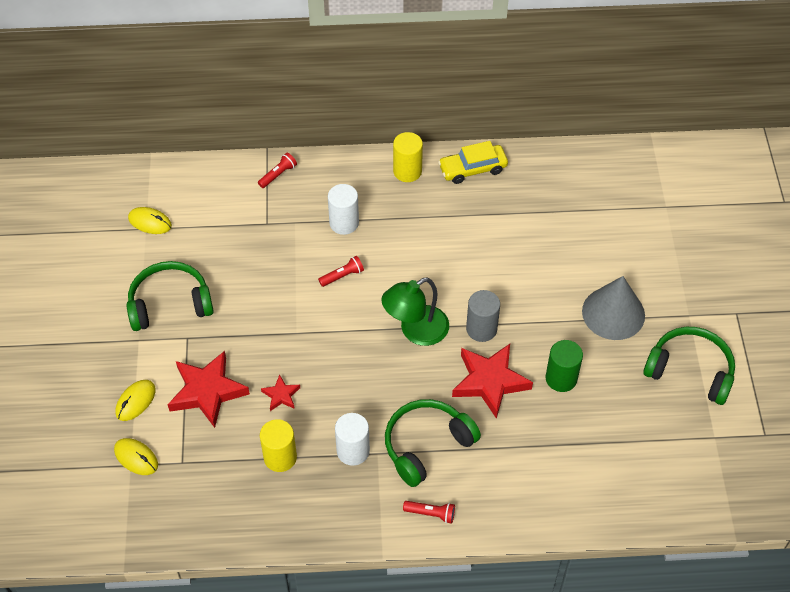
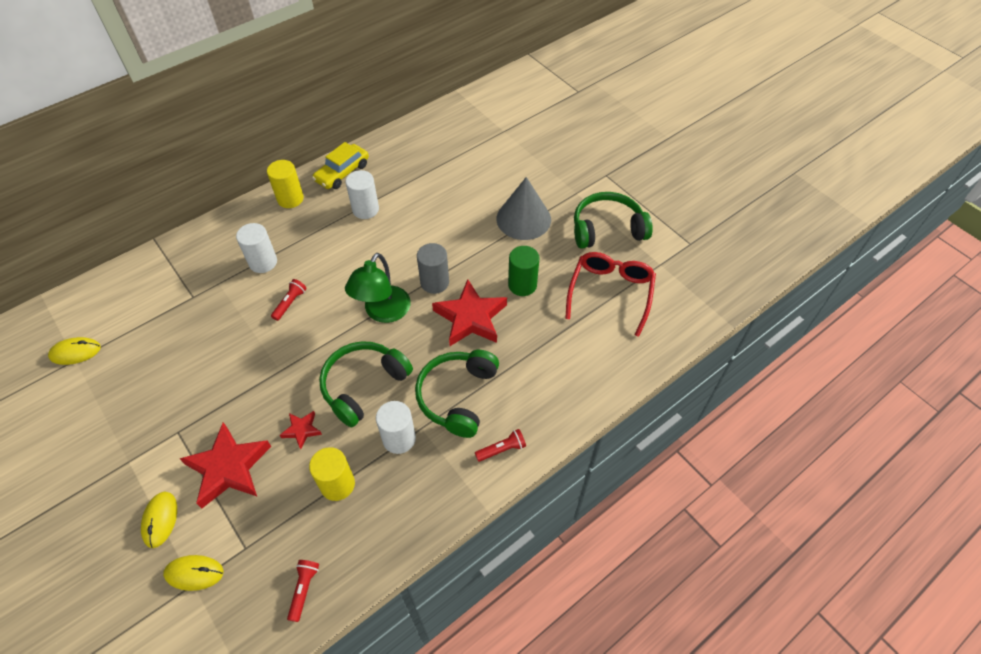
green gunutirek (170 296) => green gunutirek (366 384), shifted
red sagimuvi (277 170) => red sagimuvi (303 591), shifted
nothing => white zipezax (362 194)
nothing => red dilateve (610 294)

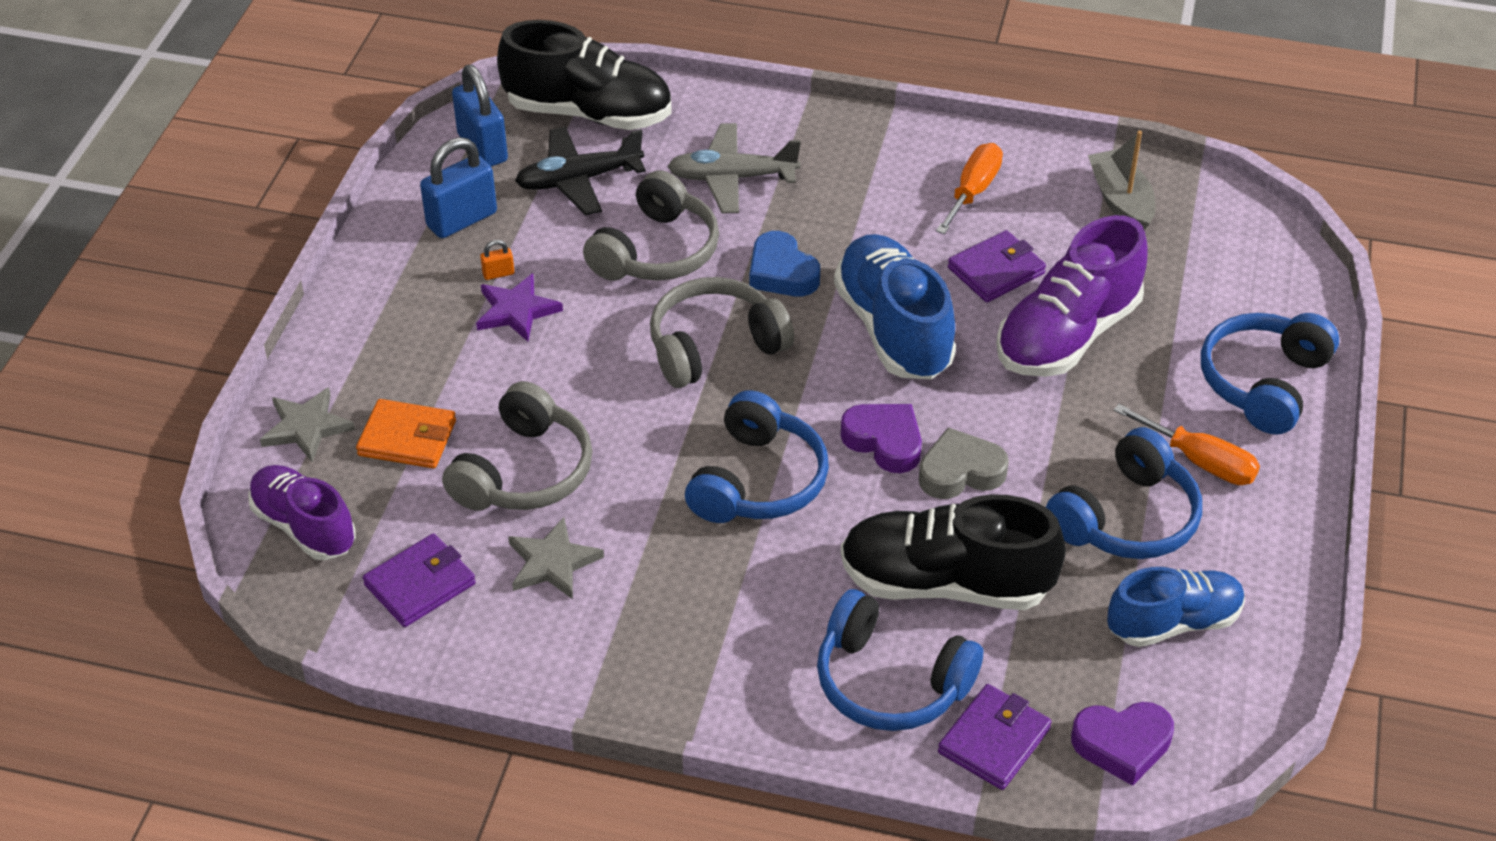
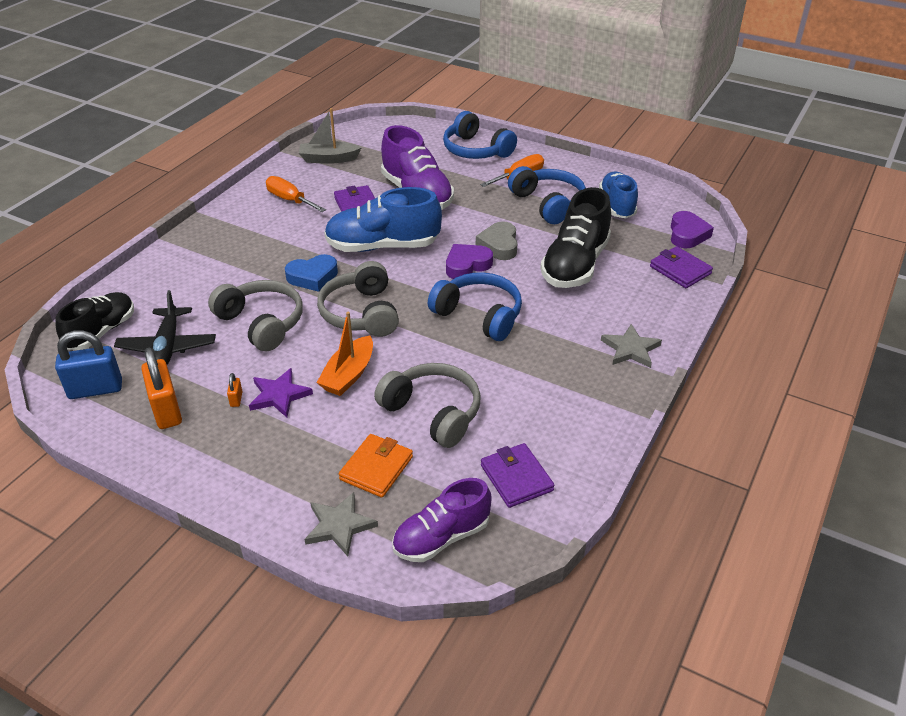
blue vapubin (458 187) => orange vapubin (161 388)
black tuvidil (584 75) => black tuvidil (94 321), x0.66
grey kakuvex (556 558) => grey kakuvex (631 346), shifted
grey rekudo (734 168) => nothing
blue gunutirek (900 660) => nothing
nothing => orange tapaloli (345 354)

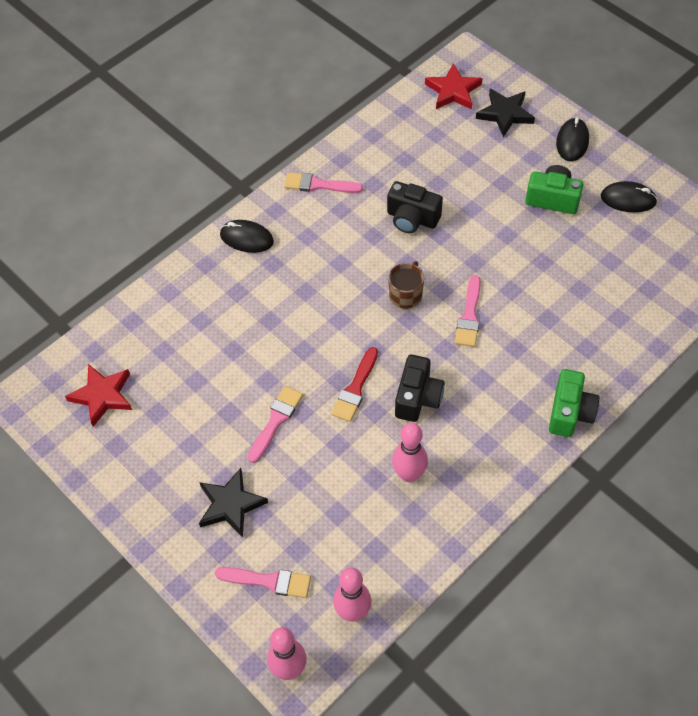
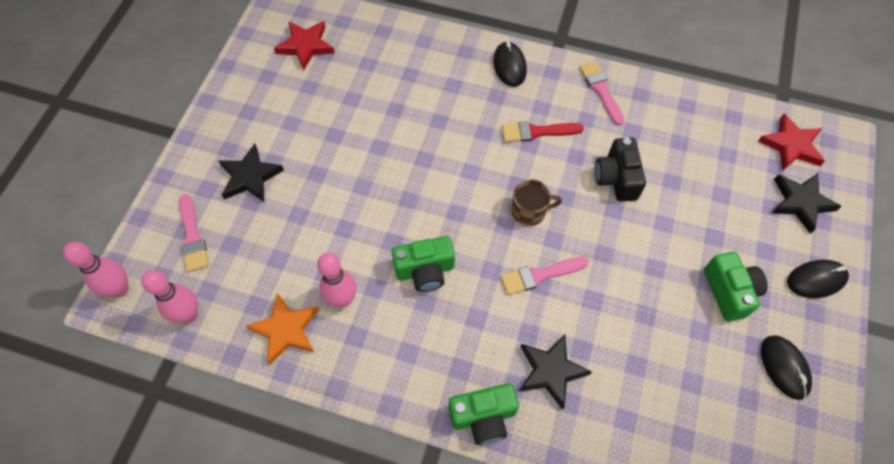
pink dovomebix (275 424) => nothing
red dovomebix (354 384) => red dovomebix (543 131), shifted
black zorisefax (419 388) => green zorisefax (423 264)
nothing => orange kakuvex (282 329)
nothing => black kakuvex (555 372)

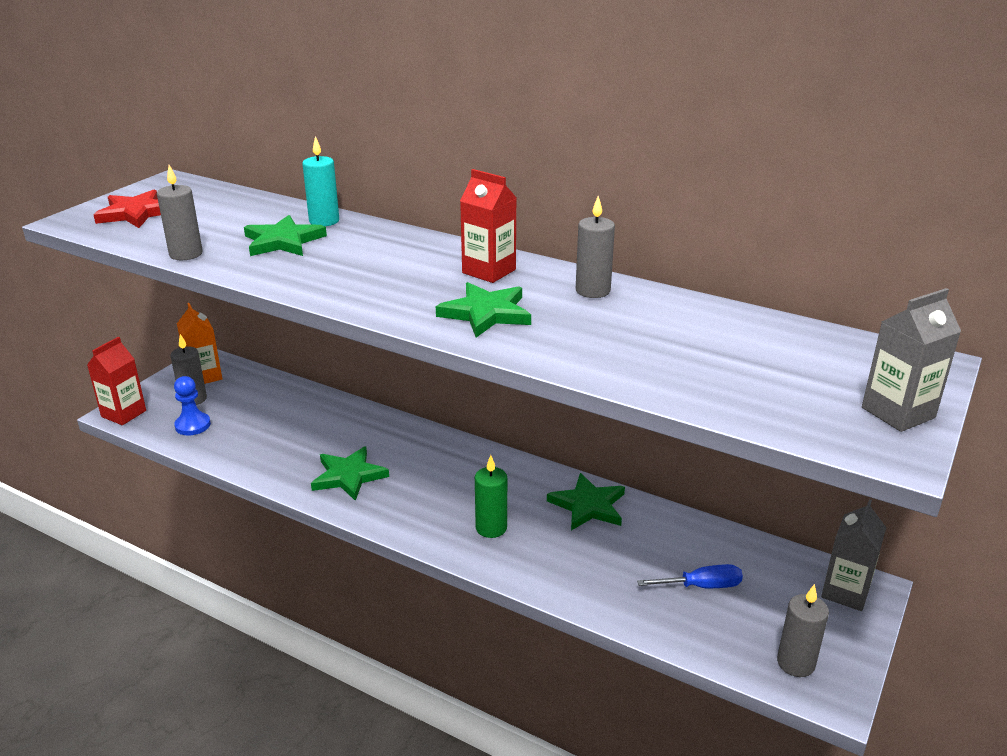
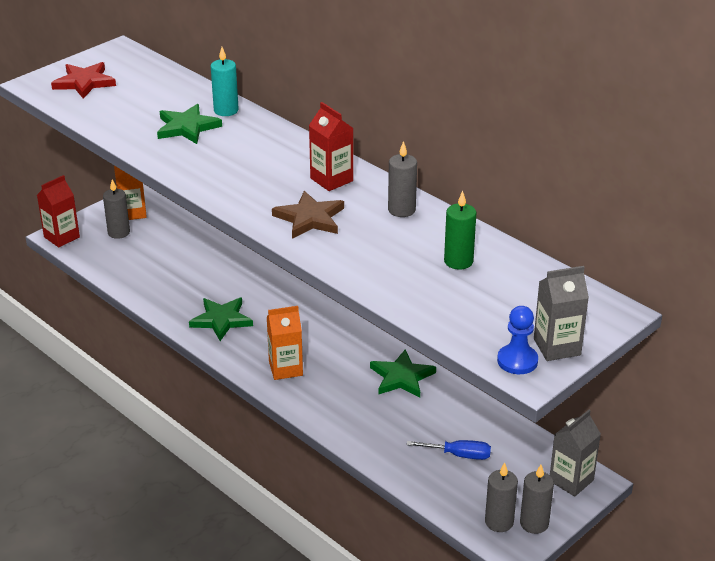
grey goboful (180 212) => grey goboful (537 499), shifted
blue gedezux (192 406) => blue gedezux (517 340), shifted
green kakuvex (483 309) => brown kakuvex (308 215)
green goboful (491 496) => green goboful (460 230), shifted
nothing => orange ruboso (285 343)

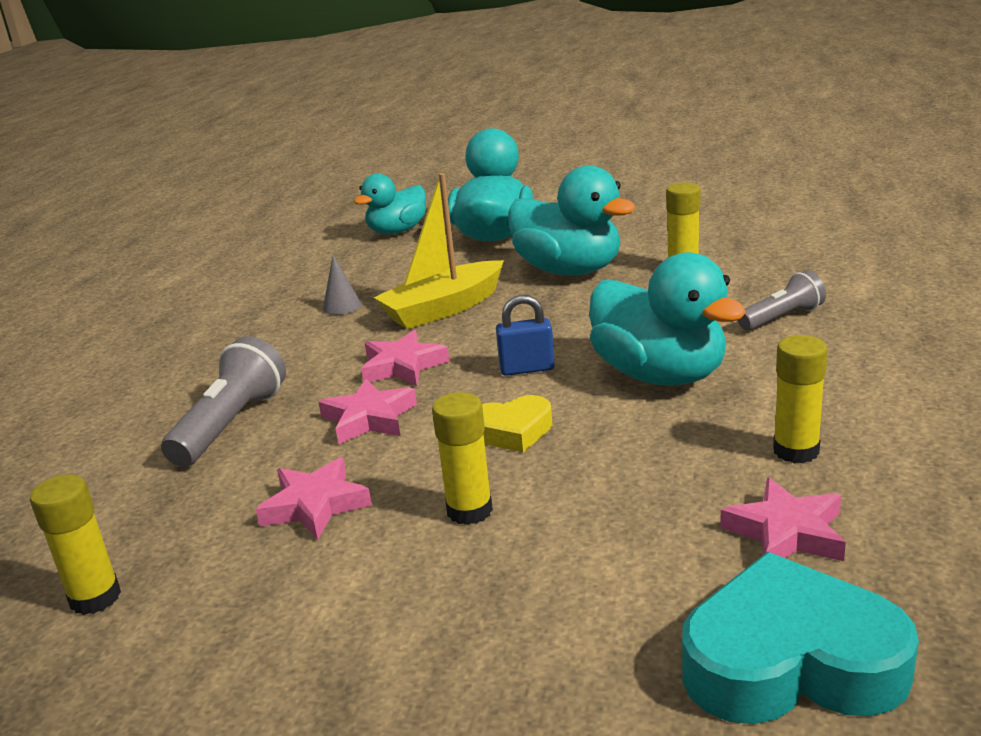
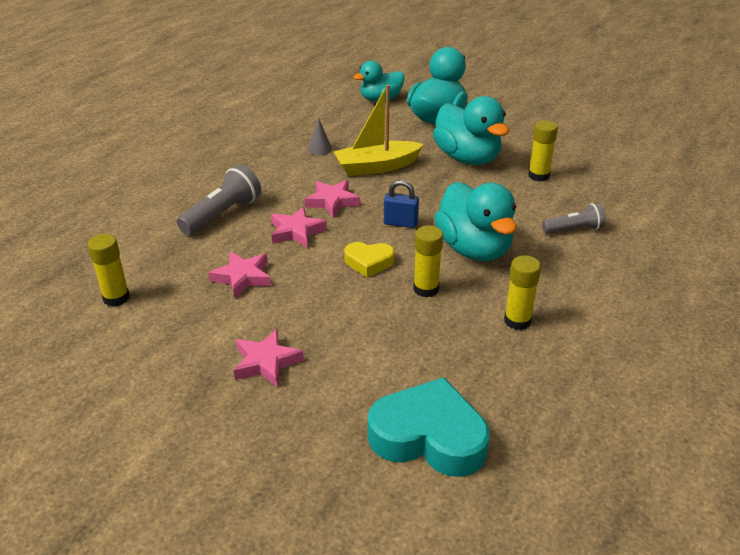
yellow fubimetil (462 458) => yellow fubimetil (428 261), shifted
pink kakuvex (783 519) => pink kakuvex (269 358), shifted

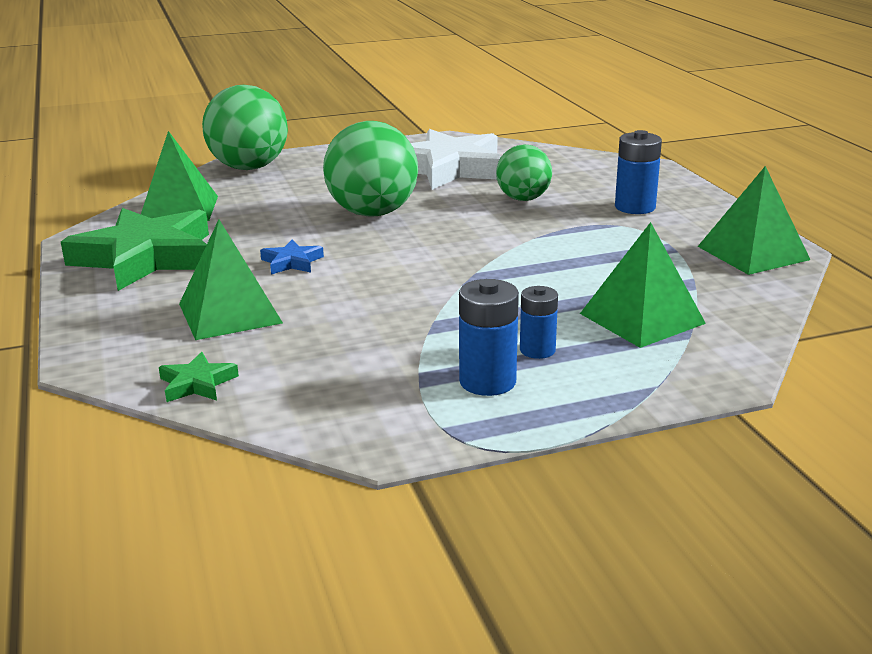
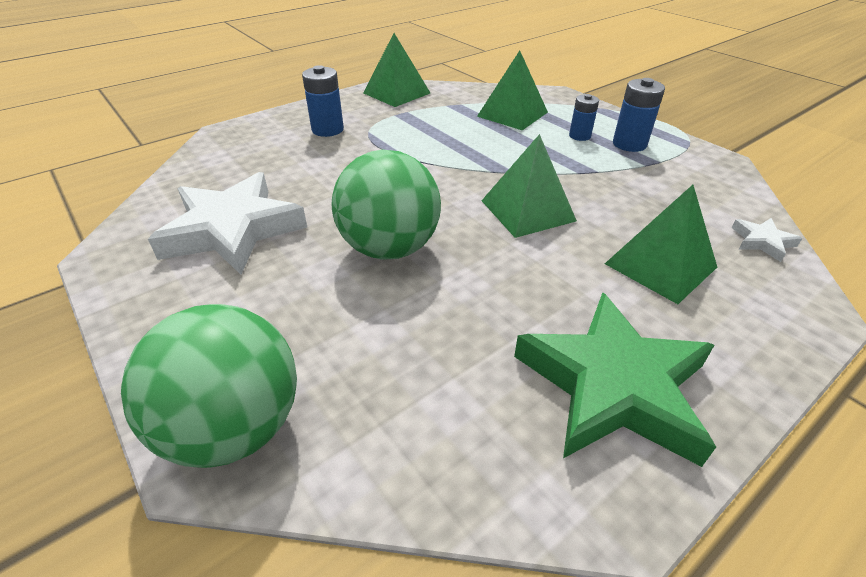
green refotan (179 176) => green refotan (529 186), shifted
green kakuvex (199 377) => white kakuvex (767 240)
blue kakuvex (292 256) => nothing
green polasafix (524 173) => nothing

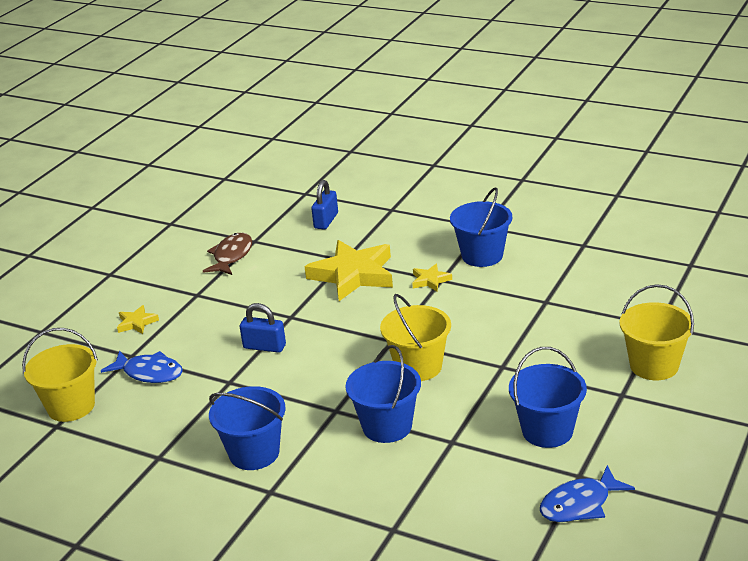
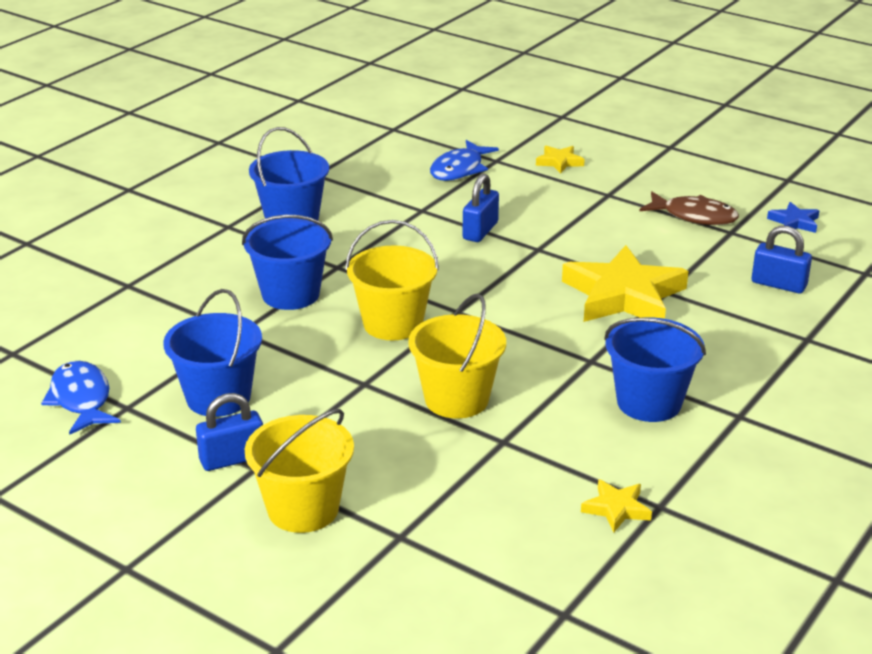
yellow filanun (60 375) => yellow filanun (457 355), shifted
yellow kakuvex (432 277) => yellow kakuvex (616 505), shifted
nothing => blue vapubin (229 432)
nothing => blue kakuvex (793 217)

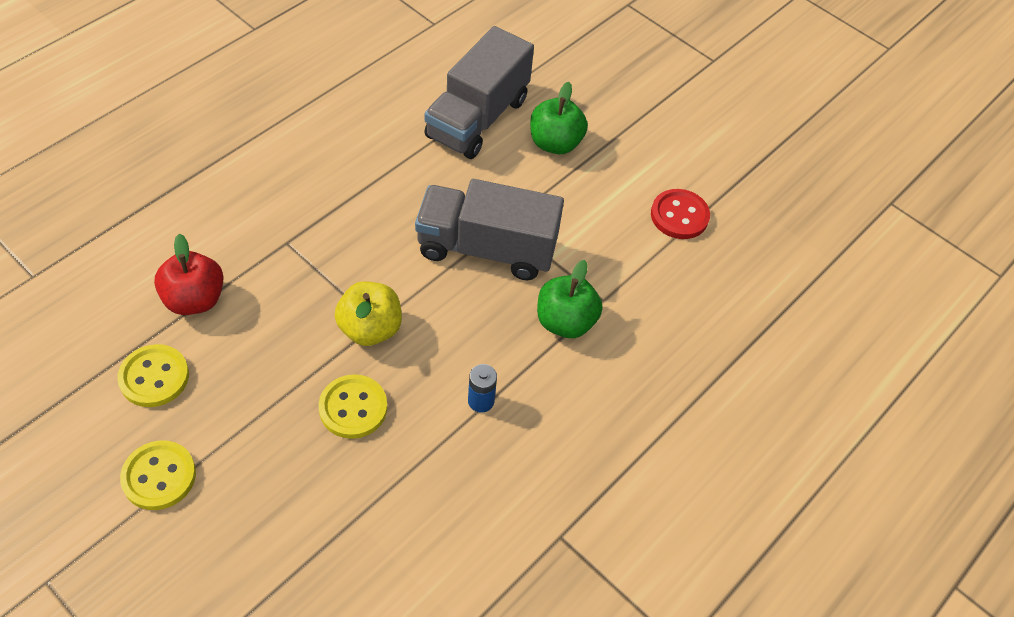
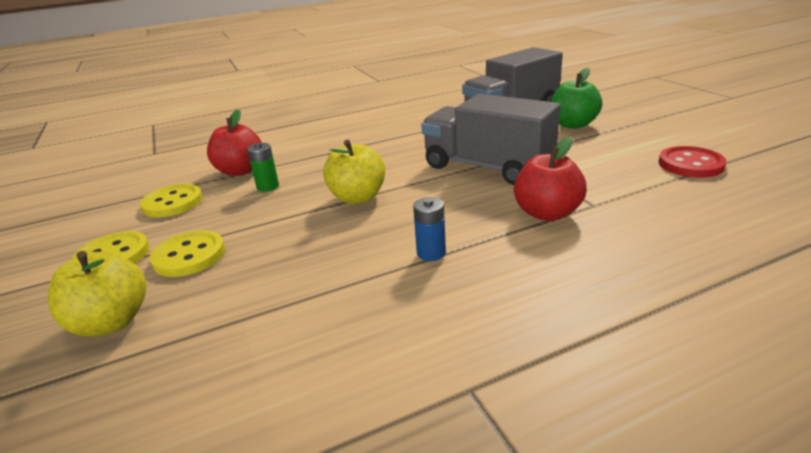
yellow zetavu (353 406) => yellow zetavu (187 253), shifted
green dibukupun (570 299) => red dibukupun (550 179)
nothing => yellow dibukupun (97 293)
nothing => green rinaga (263 167)

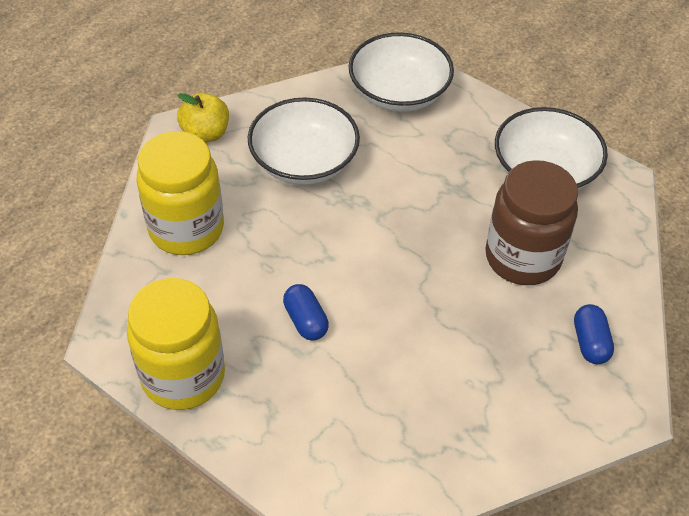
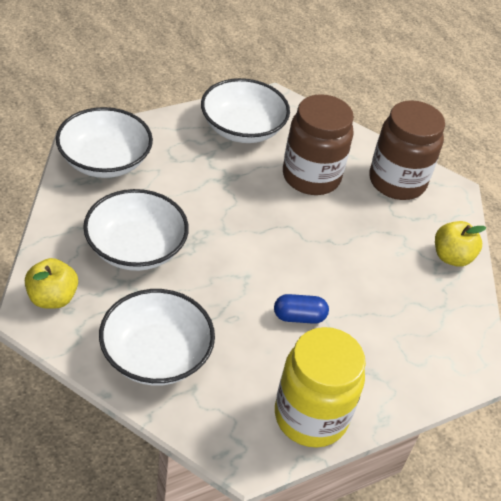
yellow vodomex (180 193) => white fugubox (157 337)
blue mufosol (594 334) => brown vodomex (407 150)
nothing => yellow dibukupun (460 244)

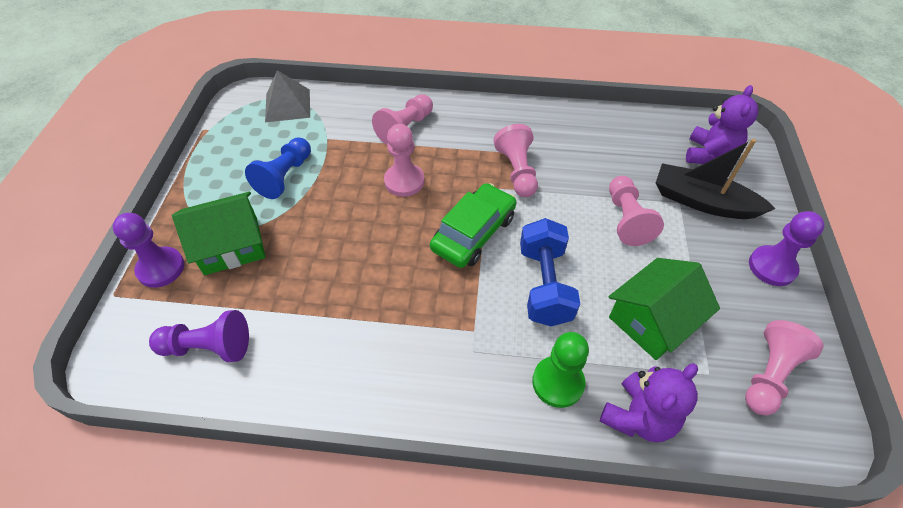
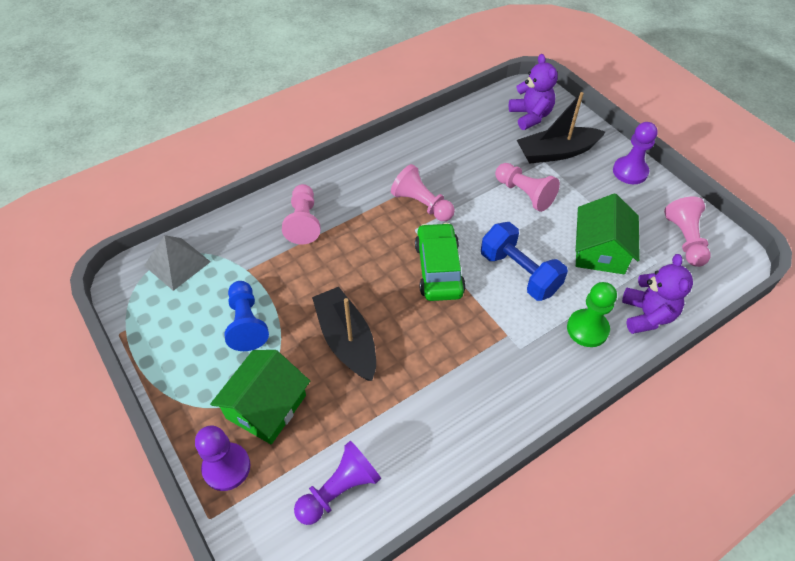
pink gedezux (404 160) => nothing
nothing => black tapaloli (344 334)

